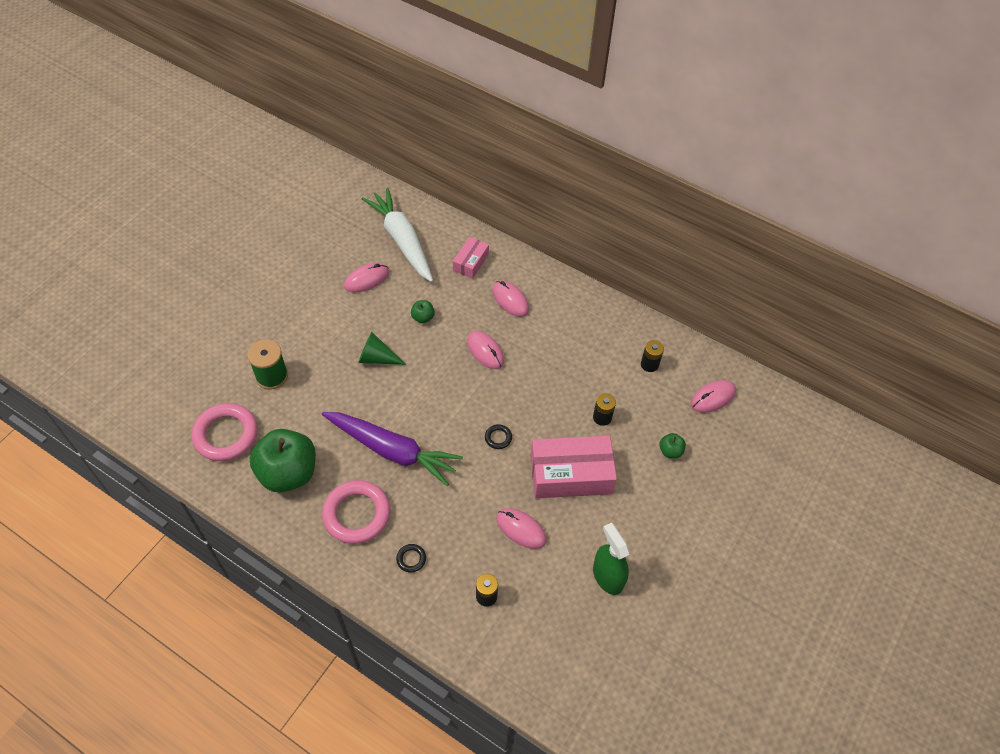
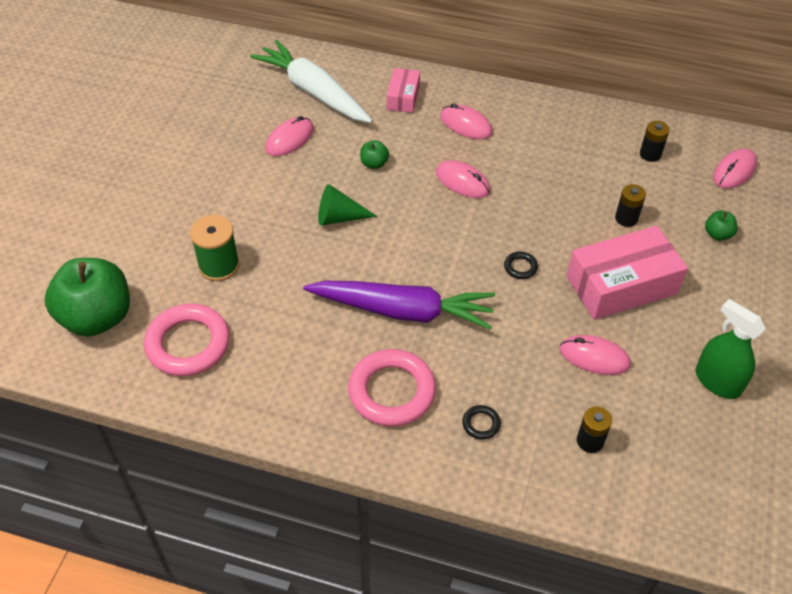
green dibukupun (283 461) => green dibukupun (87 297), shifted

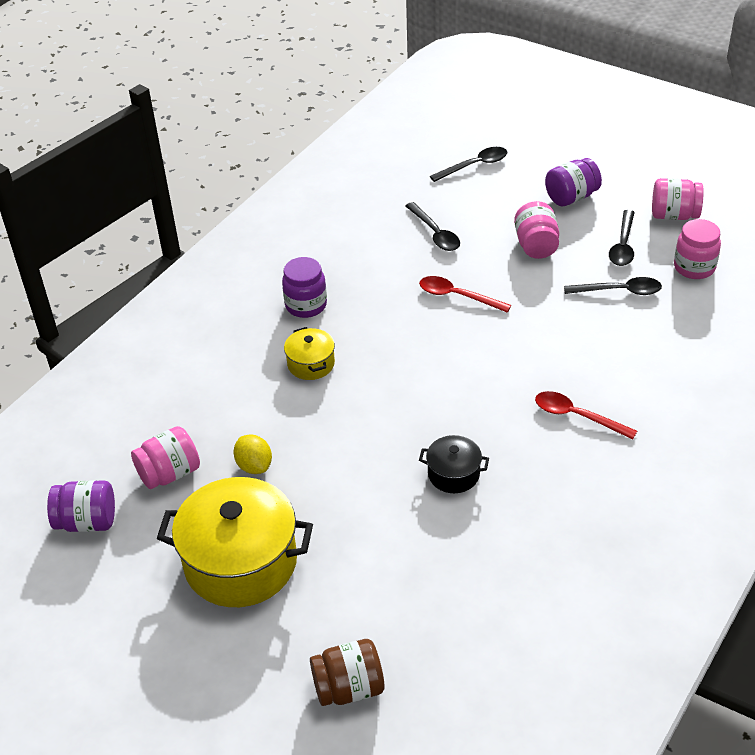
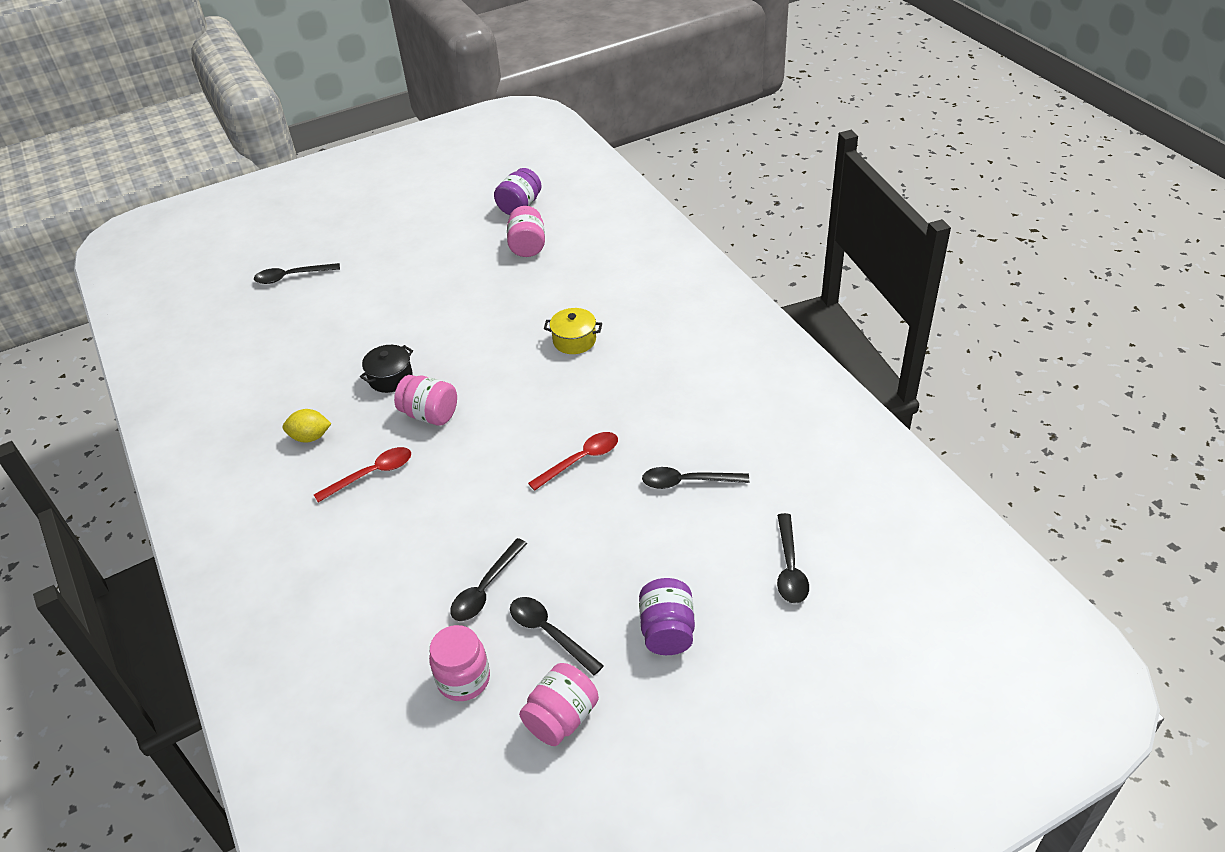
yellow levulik (235 542) => nothing
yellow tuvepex (252 454) => yellow tuvepex (307 426), shifted
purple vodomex (304 287) => nothing
brown vodomex (347 672) => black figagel (297 273)
pink vodomex (536 230) => pink vodomex (425 400), shifted

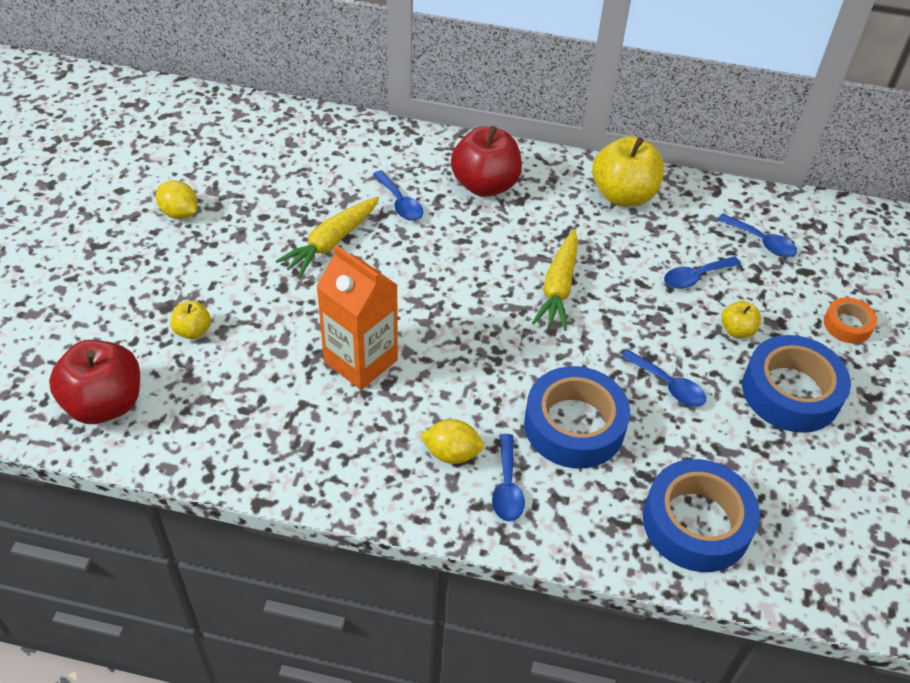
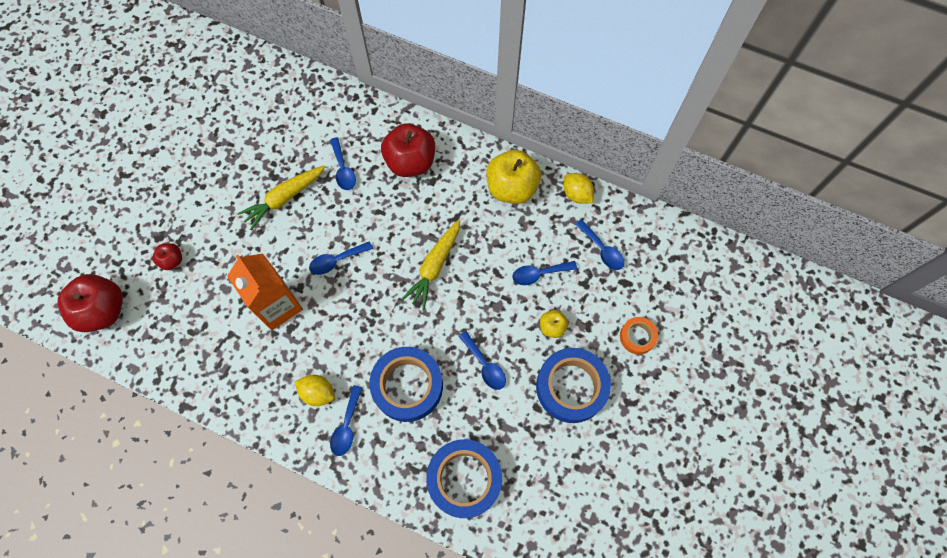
yellow tuvepex (177 199) => yellow tuvepex (579 188), shifted
yellow dibukupun (190 320) => red dibukupun (167 256)
nothing => blue figagel (341 258)

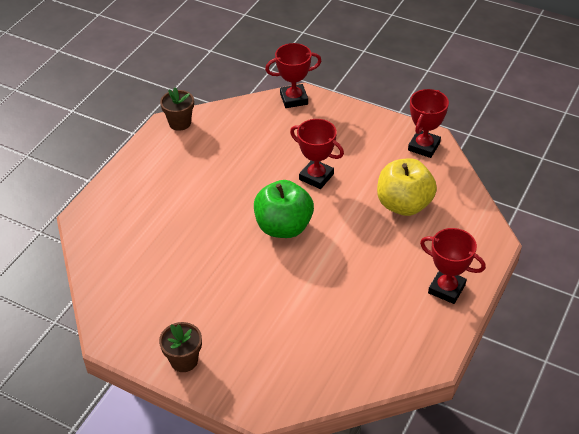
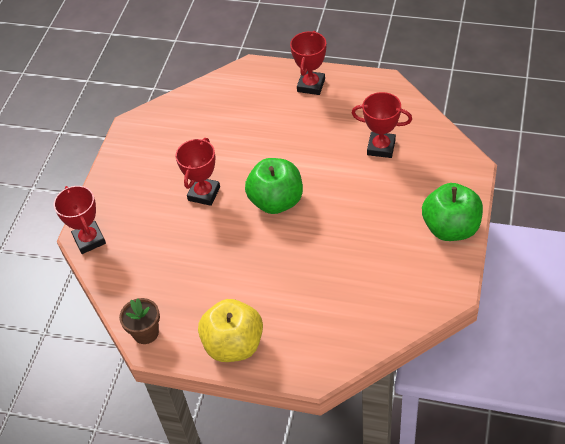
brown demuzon (180 347) => green dibukupun (452 212)
yellow dibukupun (407 187) => yellow dibukupun (230 330), shifted
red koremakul (428 123) => red koremakul (382 125), shifted

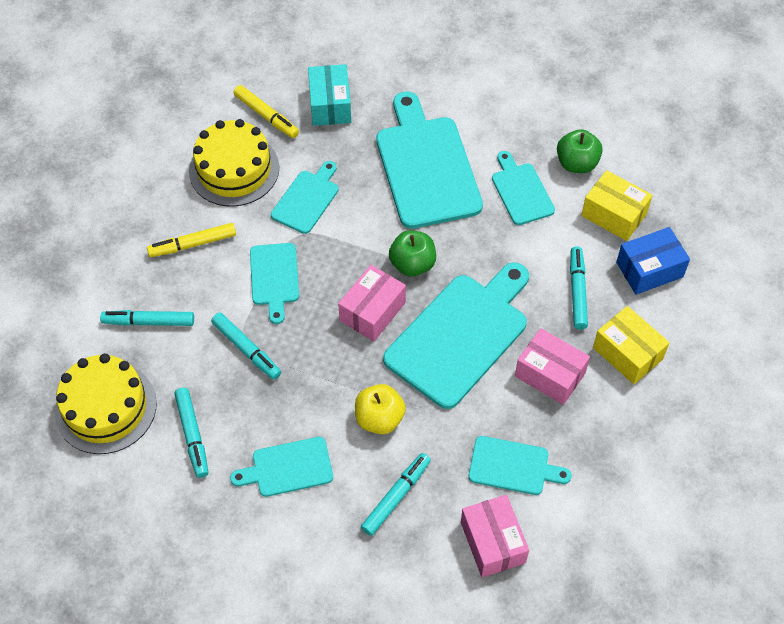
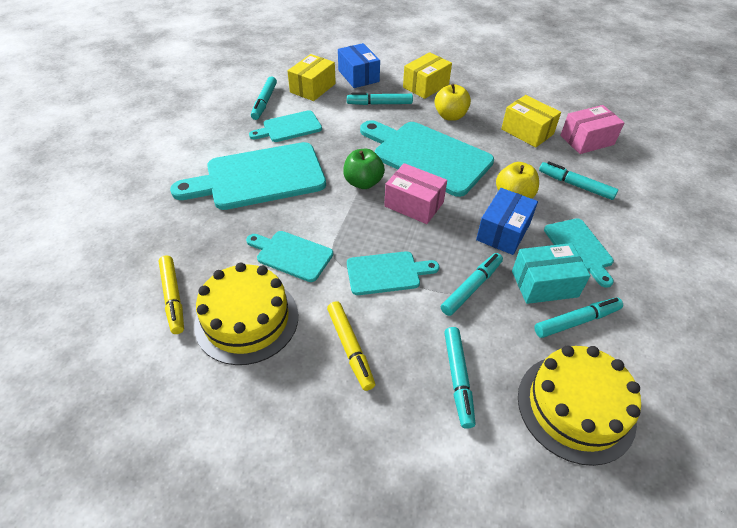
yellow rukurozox (266 111) => yellow rukurozox (171 294), 120 degrees clockwise
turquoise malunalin (329 95) => turquoise malunalin (551 273), shifted
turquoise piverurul (520 465) => yellow malunalin (531 121)
pink malunalin (552 366) => yellow dibukupun (453 102)
green dibukupun (580 151) => turquoise rukurozox (264 98)
nothing => blue malunalin (507 221)

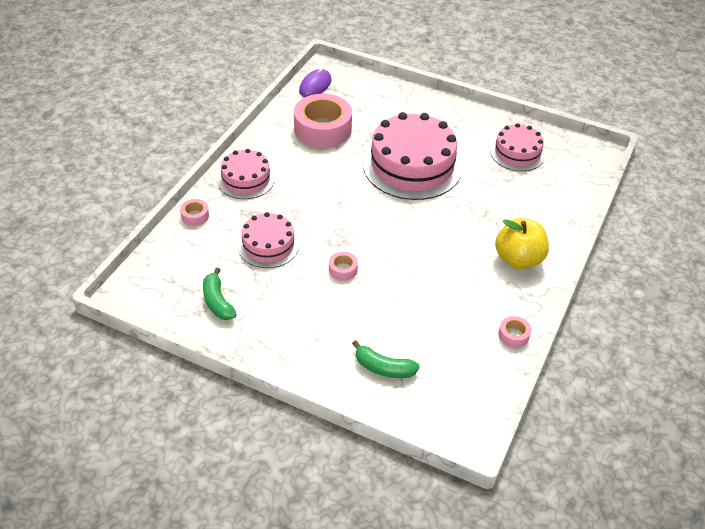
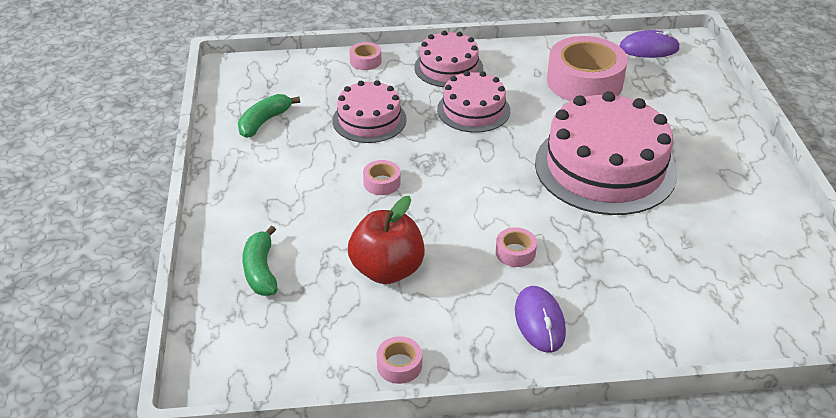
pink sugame (517 147) => pink sugame (473 102), shifted
yellow dibukupun (522 243) => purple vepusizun (540 319)
nothing => red dibukupun (386 240)
nothing => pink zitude (516 247)

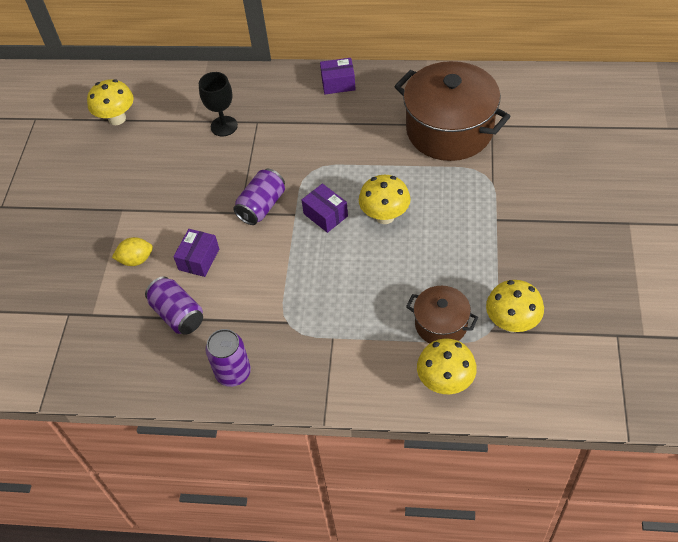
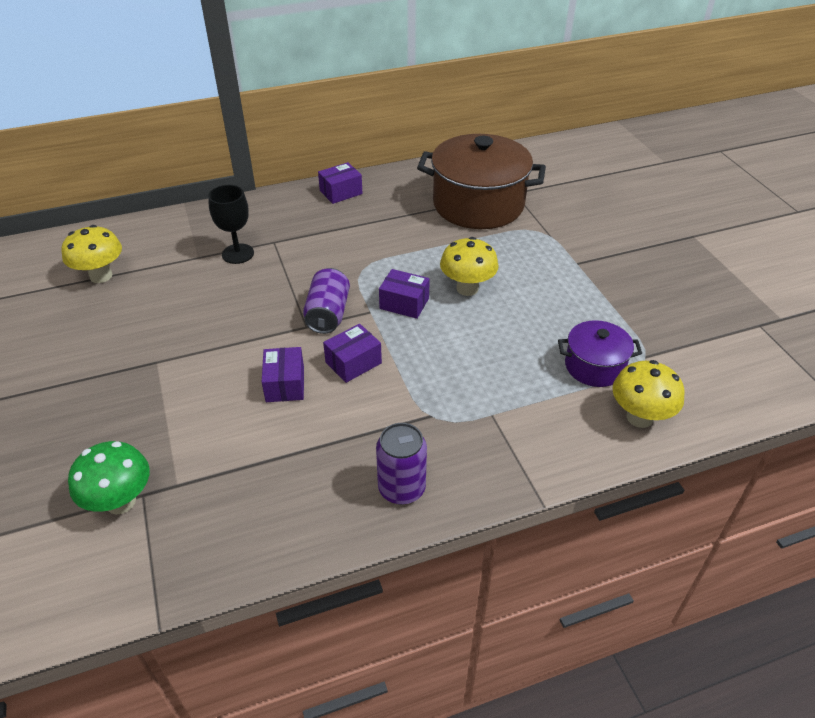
yellow tuvepex (132 251) => nothing
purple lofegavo (174 305) => nothing
brown levulik (442 315) => purple levulik (600 353)
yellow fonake (515 306) => nothing
nothing => green fonake (109 478)
nothing => purple malunalin (352 353)

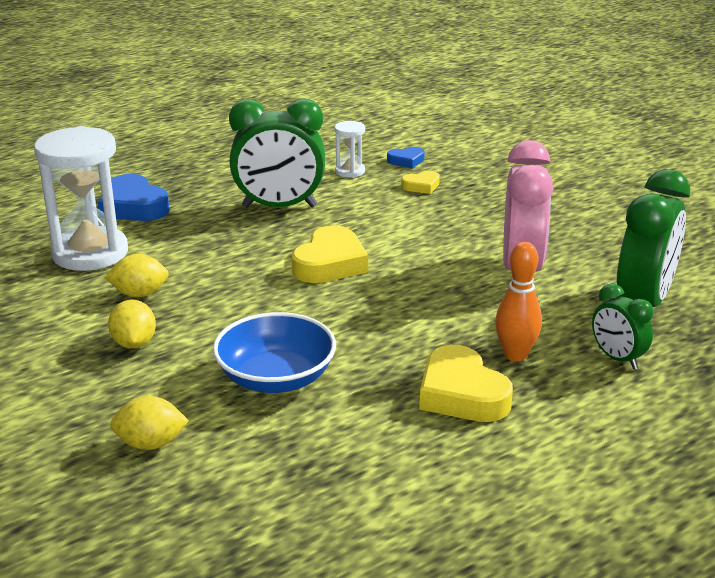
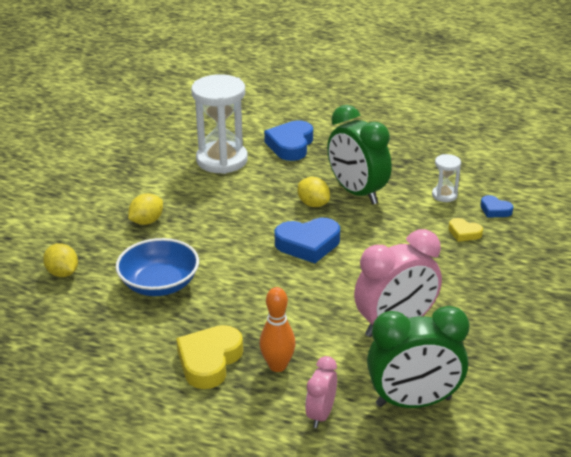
yellow tuvepex (137 275) => yellow tuvepex (314 192), shifted
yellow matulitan (329 254) => blue matulitan (307 240)
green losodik (622 326) => pink losodik (321 392)

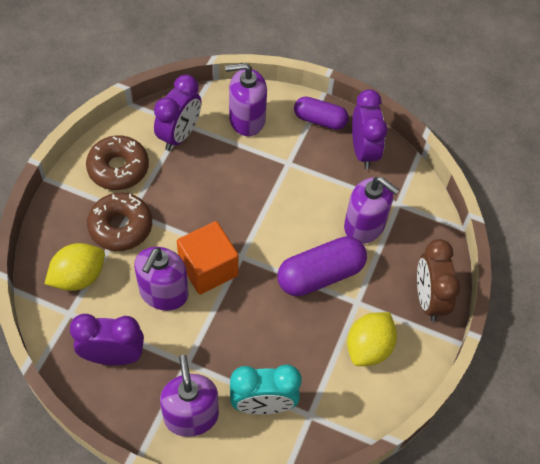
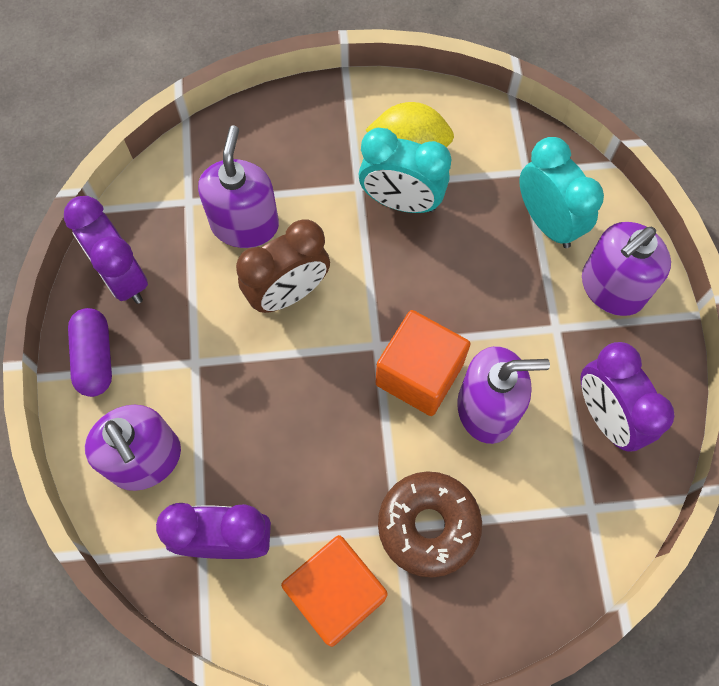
yellow tuvepex (75 267) => nothing
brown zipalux (117 162) => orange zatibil (334 591)
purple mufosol (322 266) => nothing
purple losodik (370 129) => purple losodik (106 250), 90 degrees counterclockwise
brown losodik (439 280) => brown losodik (283 266), shifted
nothing => turquoise losodik (405 170)

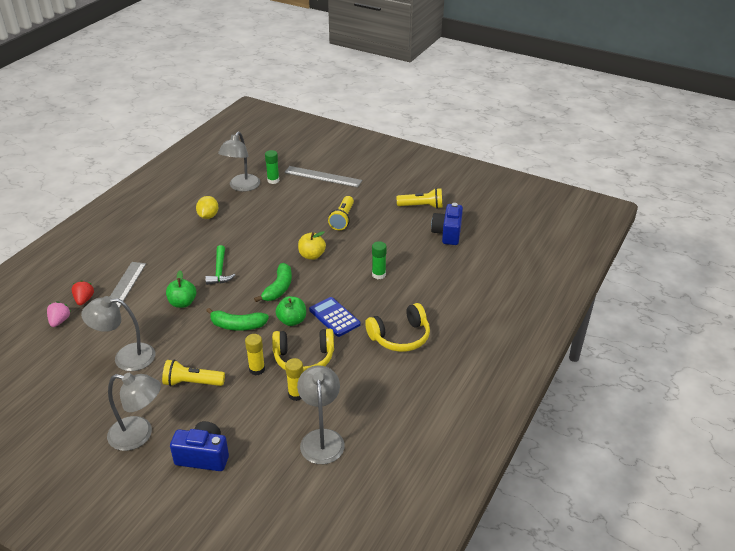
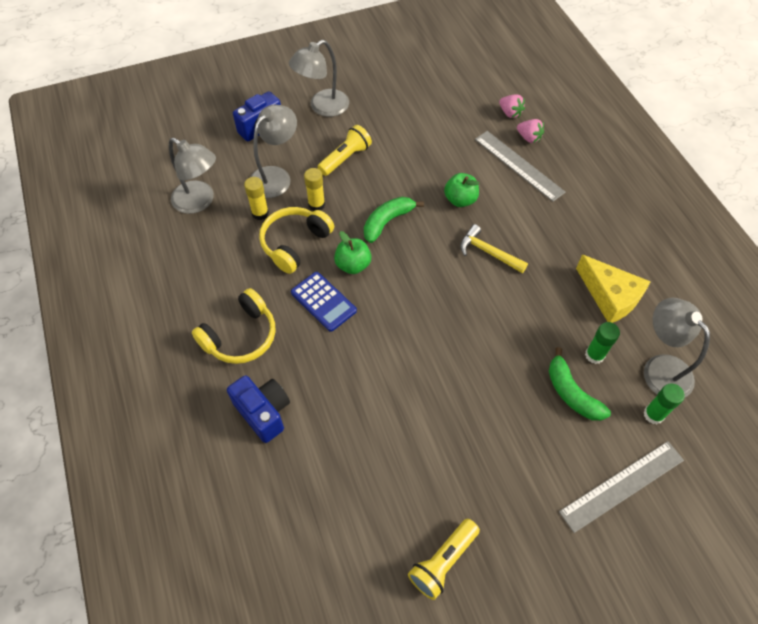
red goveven (83 292) => pink goveven (530 131)
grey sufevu (118 333) => grey sufevu (273 151), shifted
yellow tuvepex (207 207) => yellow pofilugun (613 289)
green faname (220 265) => yellow faname (494 248)
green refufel (273 282) => green refufel (580 384), shifted
yellow dibukupun (312 245) => nothing
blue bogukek (335 317) => blue bogukek (324 302), 45 degrees clockwise
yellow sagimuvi (341 213) => nothing
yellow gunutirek (397 327) => yellow gunutirek (234 326), 150 degrees counterclockwise
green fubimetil (379 260) => green fubimetil (602 343), shifted
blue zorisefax (447 224) => blue zorisefax (258 409), shifted

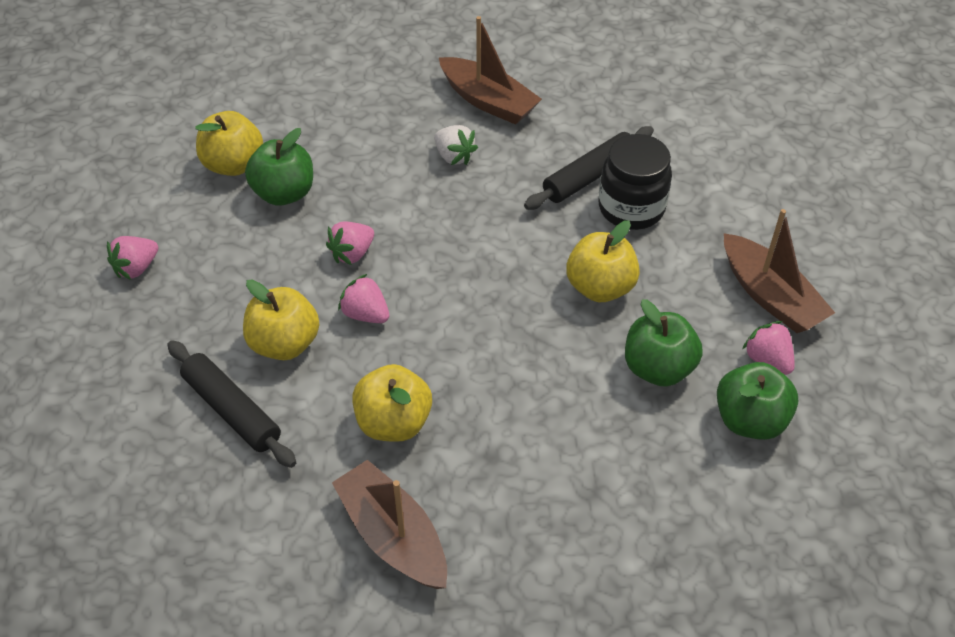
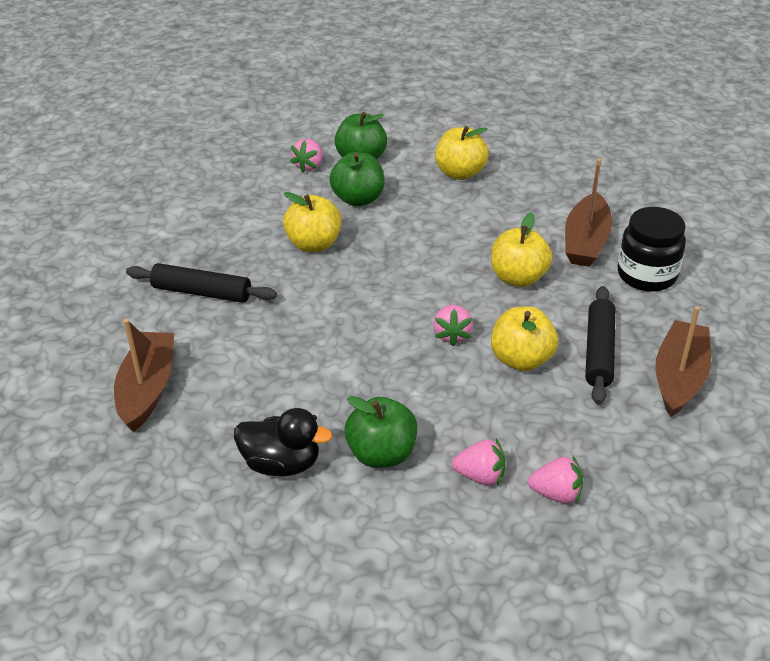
yellow dibukupun (229 143) => yellow dibukupun (462 153), shifted
pink goveven (350 243) => pink goveven (479 462), shifted
white goveven (456 145) => nothing
black vodomex (635 182) => black vodomex (652 249), shifted
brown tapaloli (779 271) => brown tapaloli (683 361), shifted
nothing => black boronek (283 442)

